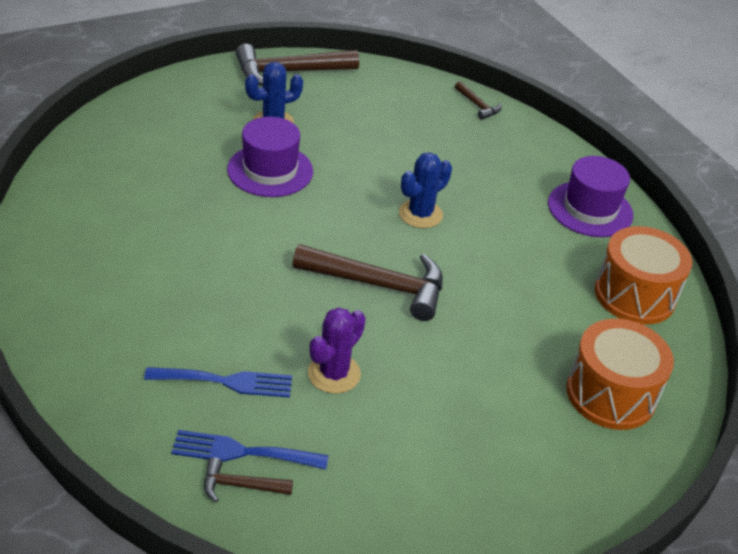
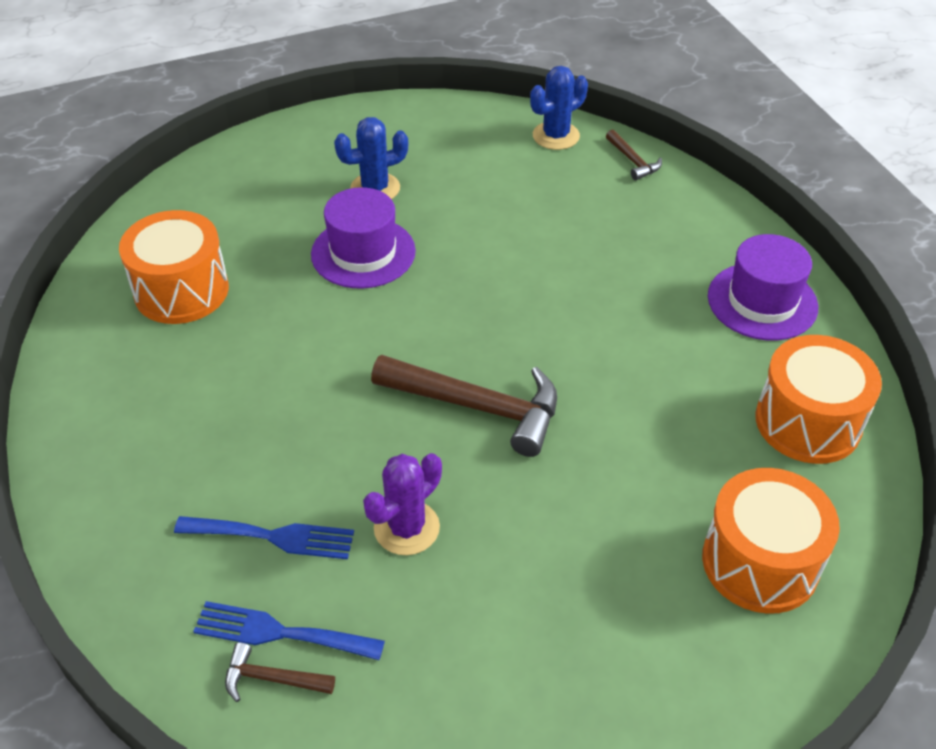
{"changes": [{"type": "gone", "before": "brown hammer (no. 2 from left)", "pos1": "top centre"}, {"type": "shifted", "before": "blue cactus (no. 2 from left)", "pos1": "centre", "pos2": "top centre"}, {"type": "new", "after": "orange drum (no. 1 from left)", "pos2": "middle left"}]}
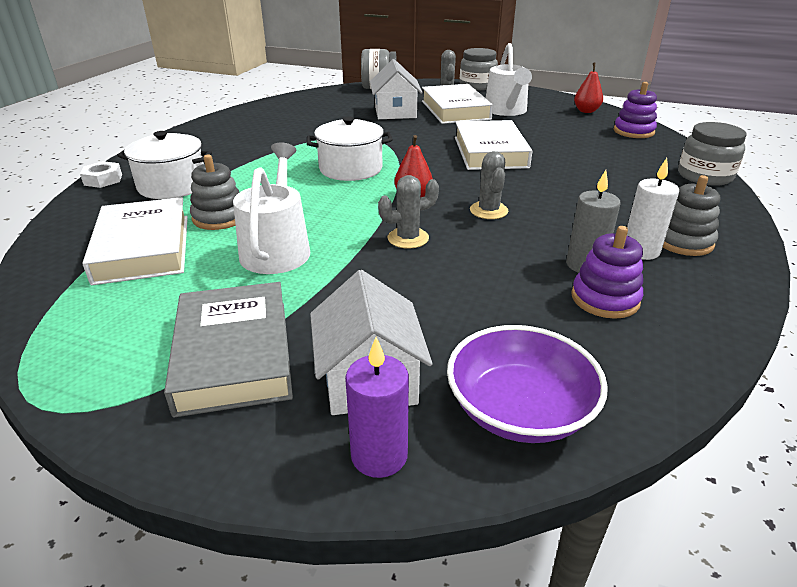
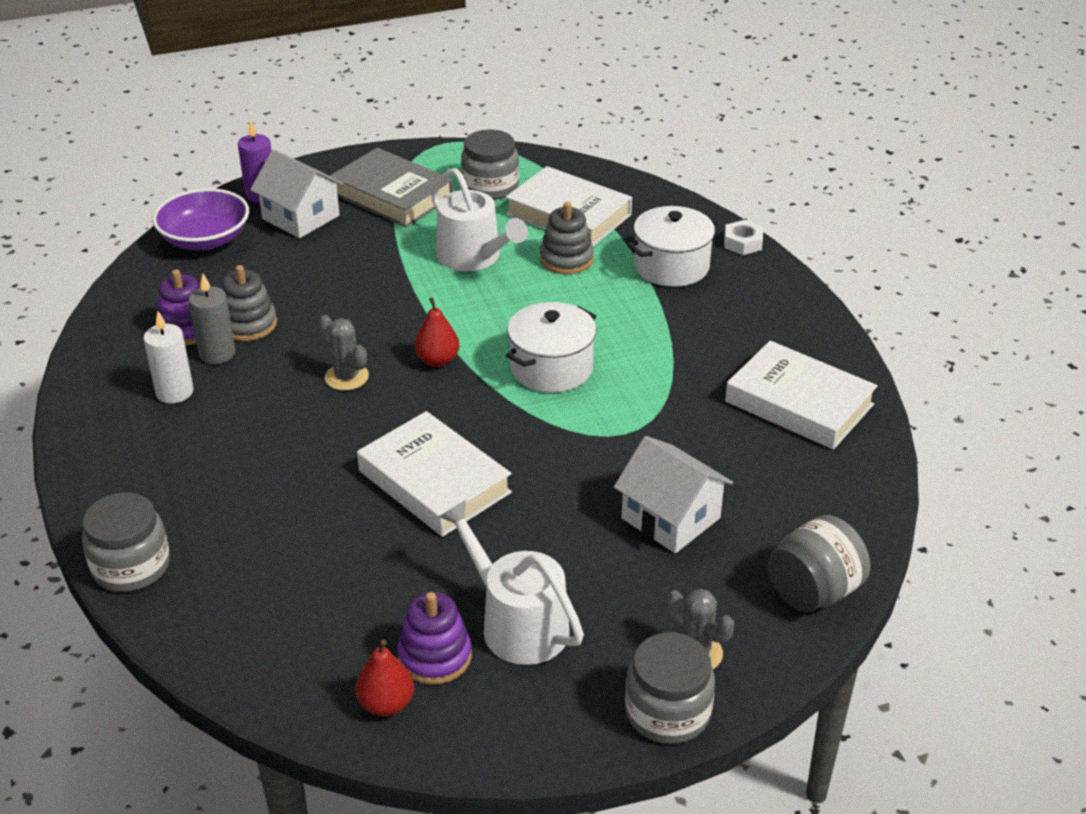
{"changes": [{"type": "shifted", "before": "purple stacking toy (no. 2 from left)", "pos1": "top right", "pos2": "bottom centre"}, {"type": "shifted", "before": "white book (no. 2 from left in the first image)", "after": "white book (no. 3 from left)", "pos1": "top centre", "pos2": "middle right"}, {"type": "gone", "before": "grey cactus (no. 1 from left)", "pos1": "centre"}, {"type": "shifted", "before": "grey stacking toy (no. 2 from left in the first image)", "after": "grey stacking toy (no. 1 from left)", "pos1": "middle right", "pos2": "middle left"}, {"type": "new", "after": "grey jar (no. 2 from left)", "pos2": "top centre"}]}
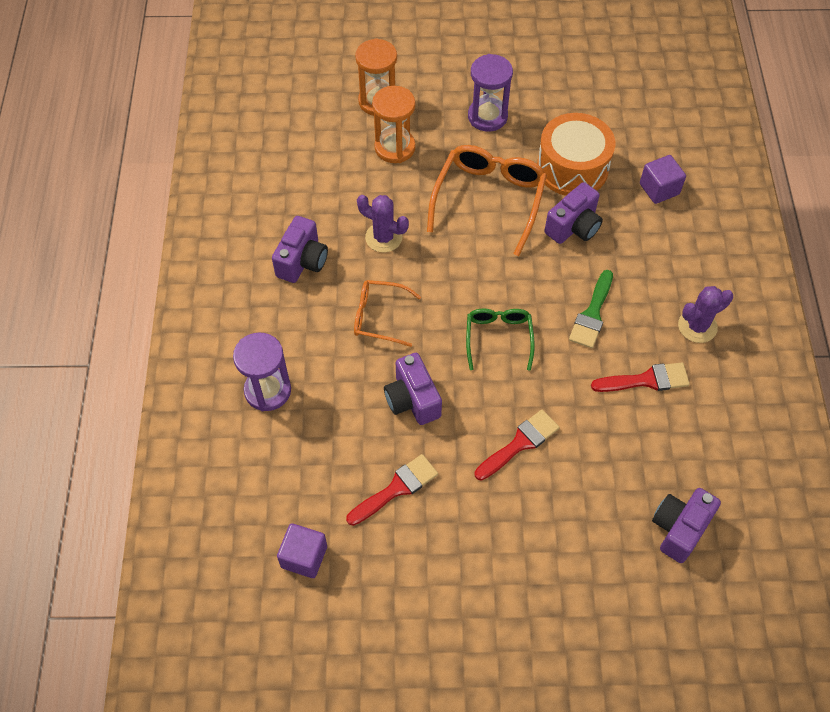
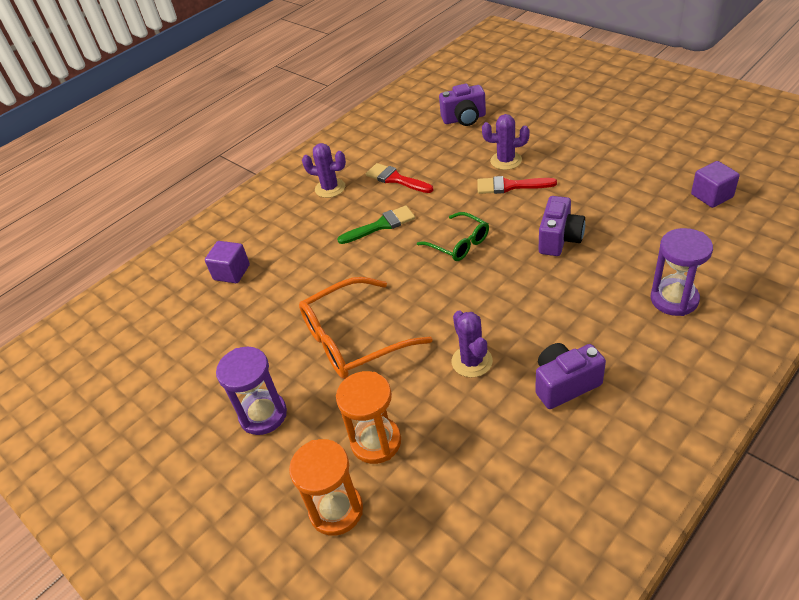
{"changes": [{"type": "gone", "before": "orange drum", "pos1": "top right"}, {"type": "gone", "before": "purple camera (no. 3 from left)", "pos1": "top right"}, {"type": "gone", "before": "orange glasses (no. 1 from left)", "pos1": "centre"}, {"type": "rotated", "before": "green glasses", "pos1": "centre", "pos2": "centre", "turn": -90}, {"type": "gone", "before": "red brush (no. 1 from left)", "pos1": "bottom centre"}, {"type": "new", "after": "purple cactus (no. 3 from left)", "pos2": "top centre"}]}
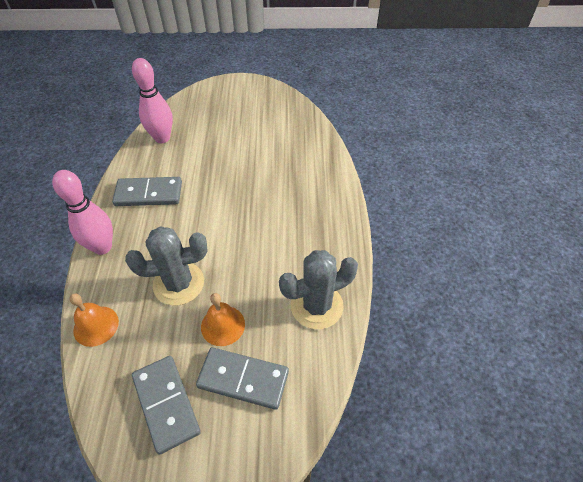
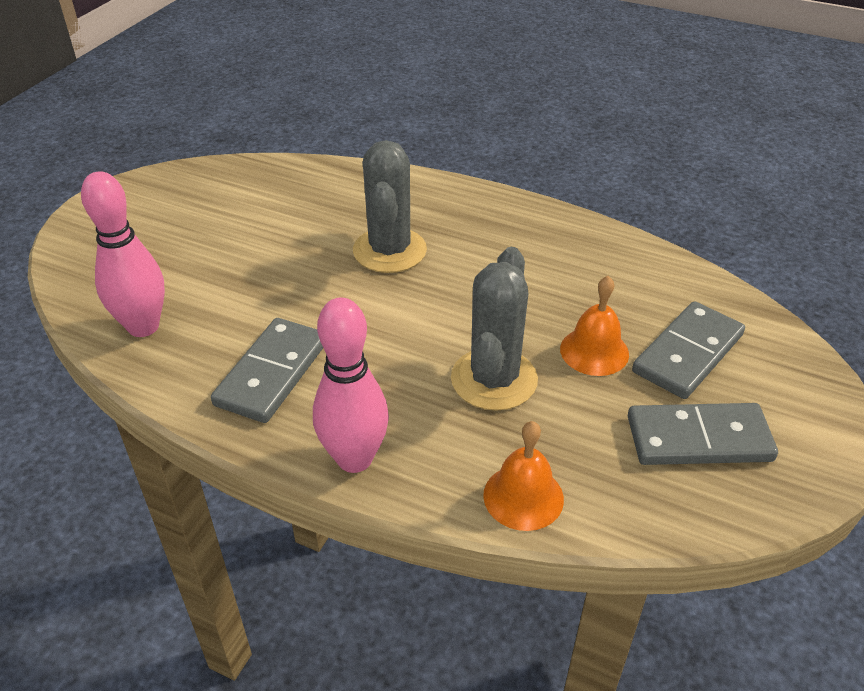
{"changes": [{"type": "shifted", "before": "grey cactus (no. 2 from left in the first image)", "after": "grey cactus (no. 1 from left)", "pos1": "centre", "pos2": "top centre"}]}
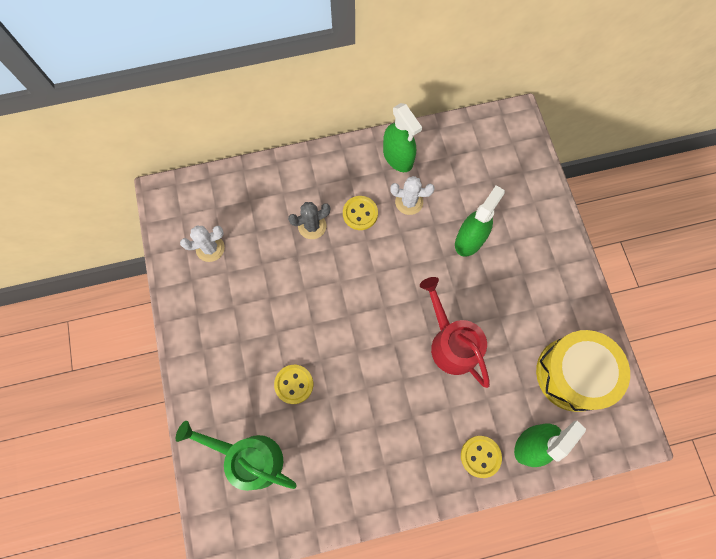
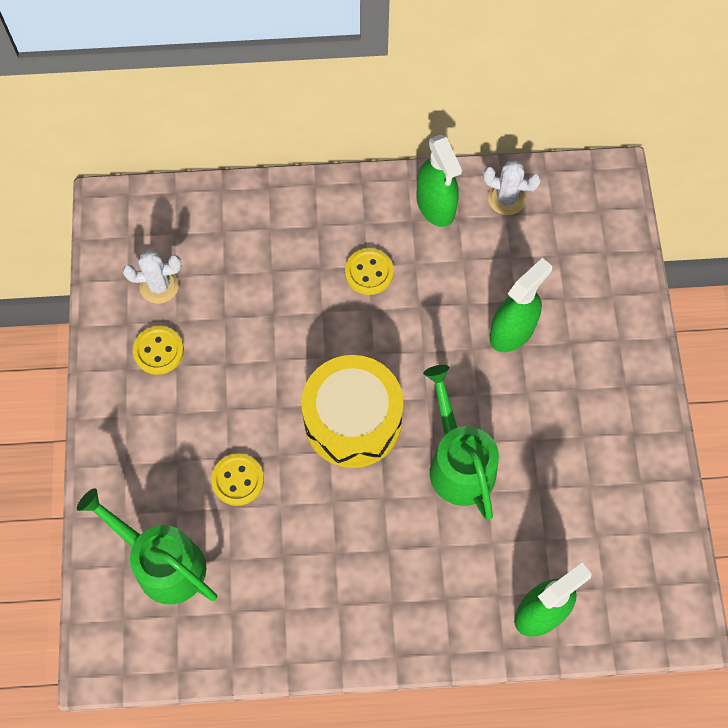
{"changes": [{"type": "shifted", "before": "white cactus (no. 2 from left)", "pos1": "centre", "pos2": "top right"}, {"type": "gone", "before": "grey cactus", "pos1": "centre"}, {"type": "repainted", "before": "red watering can", "after": "green watering can (no. 2 from left)", "pos1": "centre", "pos2": "centre"}, {"type": "shifted", "before": "yellow drum", "pos1": "middle right", "pos2": "centre"}, {"type": "shifted", "before": "yellow button (no. 3 from left in the first image)", "after": "yellow button (no. 1 from left)", "pos1": "bottom right", "pos2": "middle left"}]}
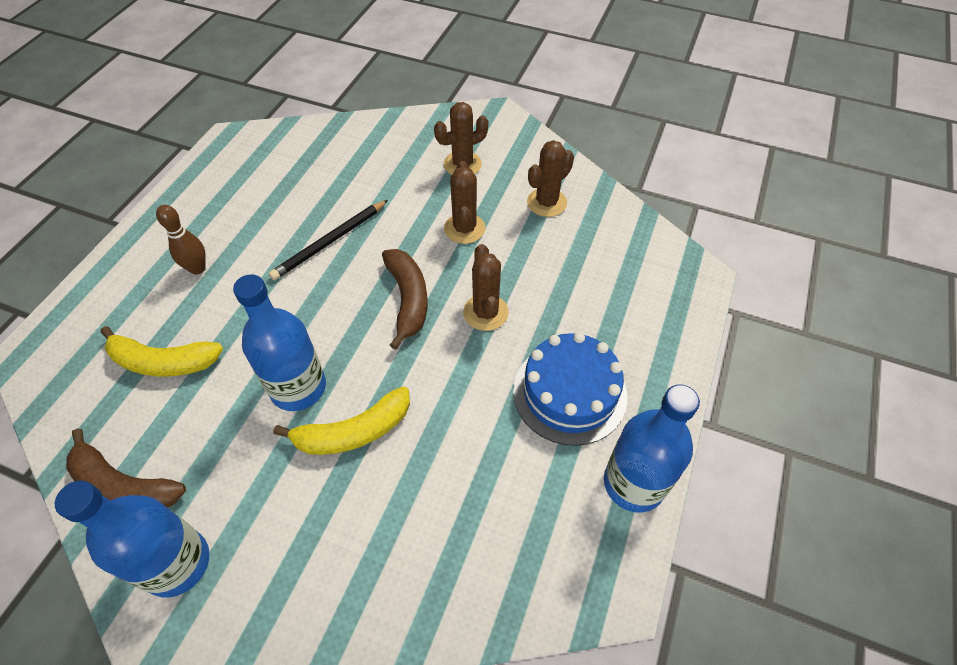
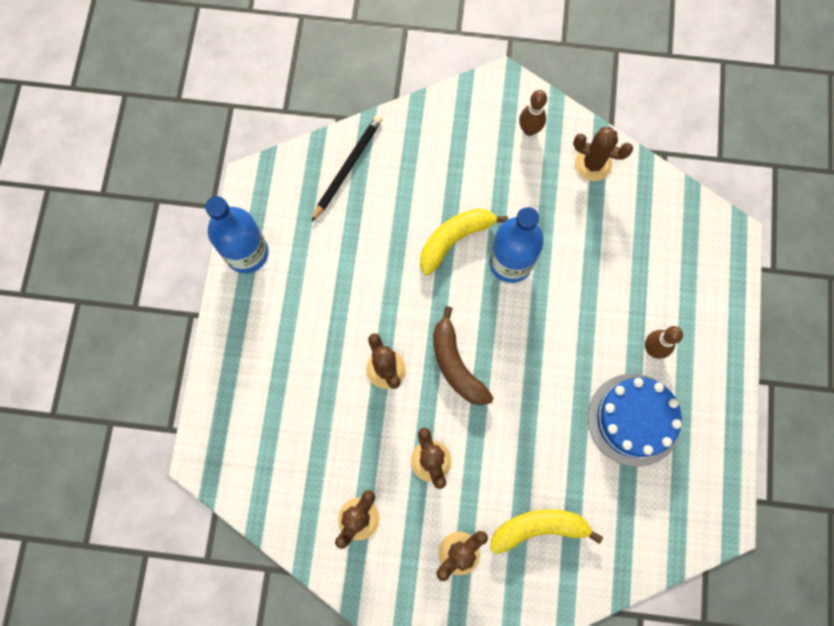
{"changes": [{"type": "shifted", "before": "black pencil", "pos1": "centre", "pos2": "top centre"}, {"type": "shifted", "before": "yellow banana (no. 1 from left in the first image)", "after": "yellow banana (no. 2 from left)", "pos1": "middle left", "pos2": "bottom centre"}, {"type": "shifted", "before": "blue cake", "pos1": "centre", "pos2": "bottom right"}, {"type": "swapped", "before": "brown banana (no. 1 from left)", "after": "brown cactus (no. 5 from left)", "pos1": "bottom left", "pos2": "top right"}, {"type": "swapped", "before": "blue bottle (no. 1 from left)", "after": "brown bowling pin (no. 1 from left)", "pos1": "bottom left", "pos2": "top centre"}]}
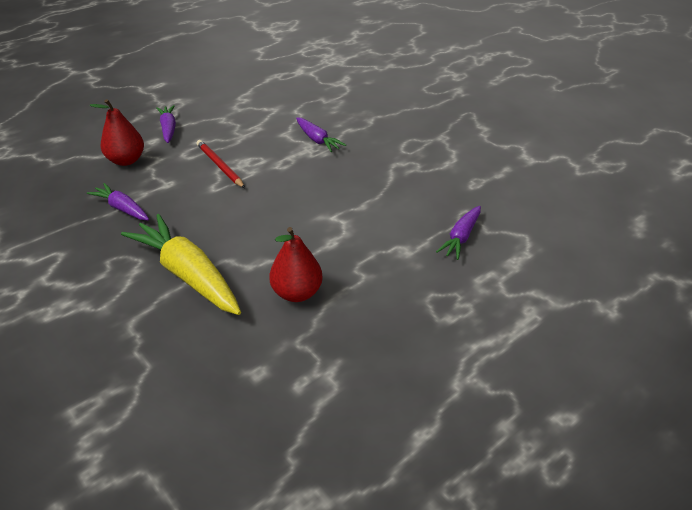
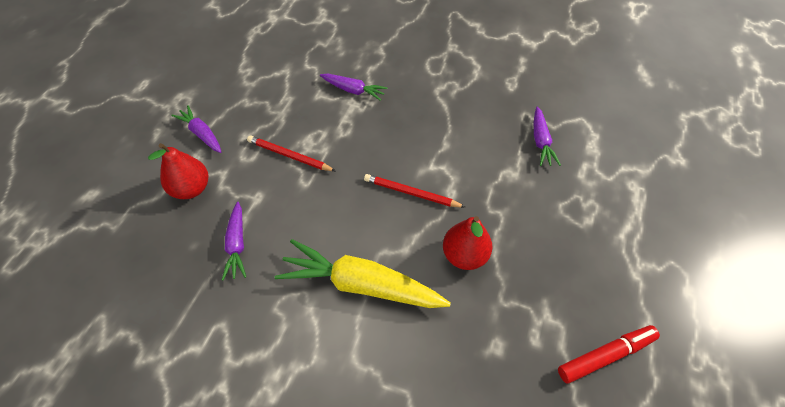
{"changes": [{"type": "rotated", "before": "purple carrot (no. 1 from left in the first image)", "pos1": "middle left", "pos2": "middle left", "turn": -105}, {"type": "new", "after": "red pencil (no. 2 from left)", "pos2": "centre"}, {"type": "new", "after": "red marker", "pos2": "bottom right"}]}
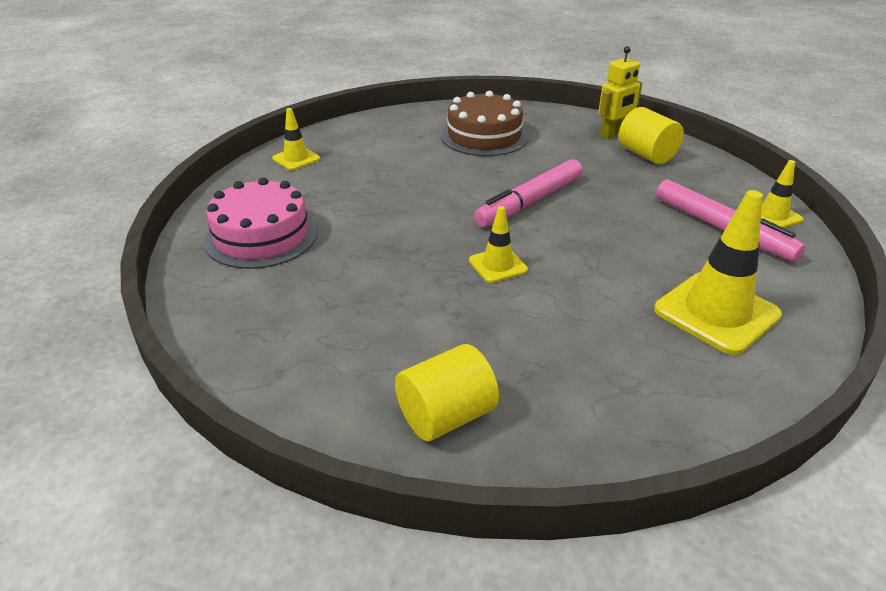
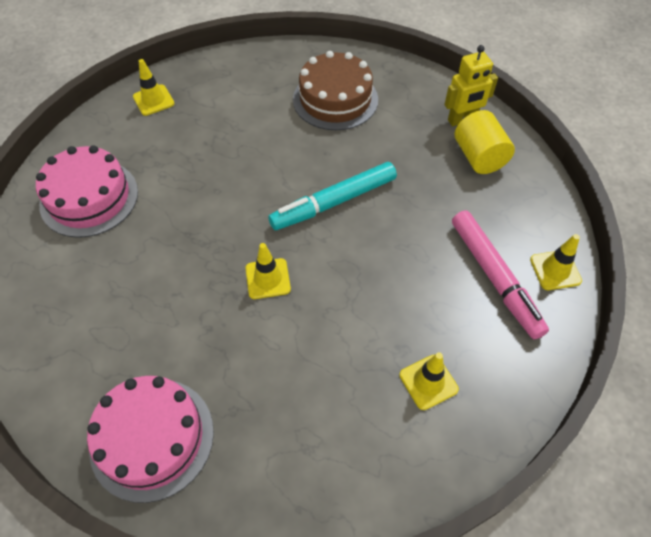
{"changes": [{"type": "repainted", "before": "pink marker (no. 1 from left)", "after": "turquoise marker", "pos1": "top centre", "pos2": "centre"}, {"type": "scaled", "before": "yellow traffic cone (no. 3 from left)", "pos1": "middle right", "pos2": "bottom centre", "scale": 0.54}, {"type": "swapped", "before": "yellow cylinder (no. 1 from left)", "after": "pink cake (no. 2 from left)", "pos1": "centre", "pos2": "bottom left"}]}
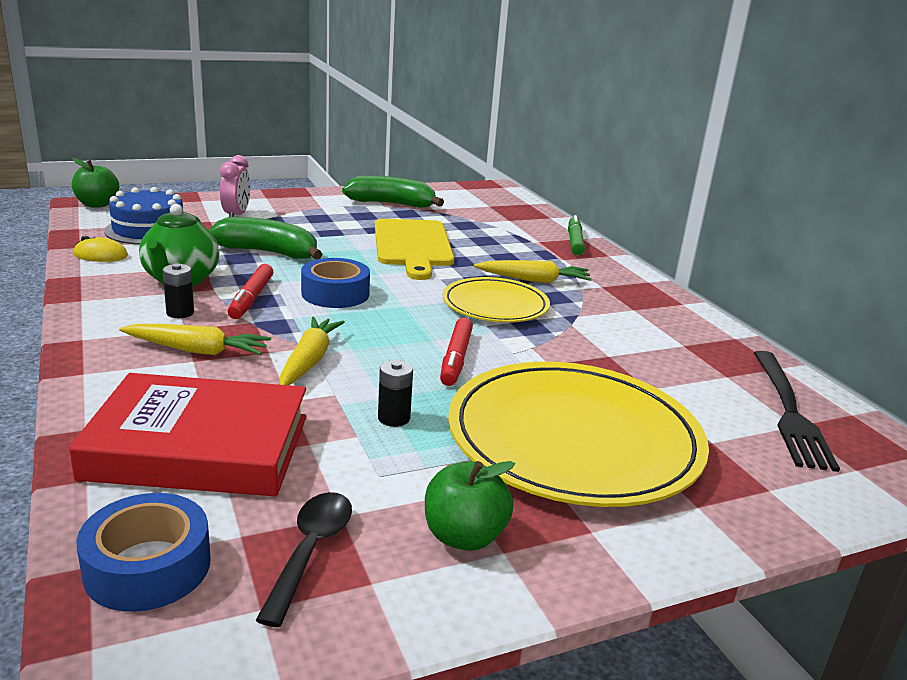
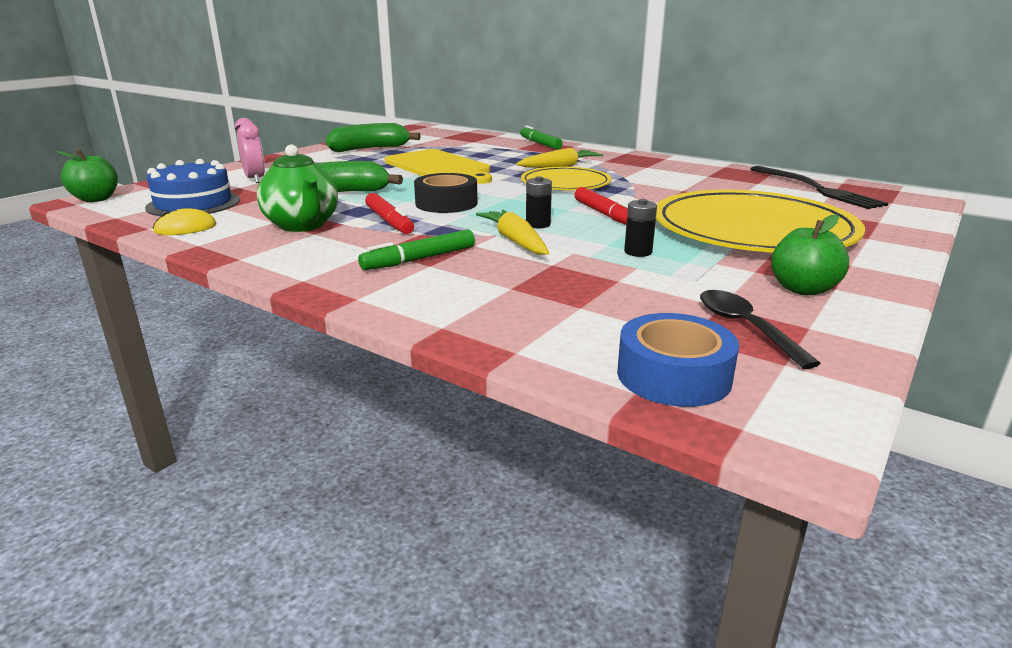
{"changes": [{"type": "repainted", "before": "blue tape (no. 2 from left)", "after": "black tape", "pos1": "centre", "pos2": "top centre"}, {"type": "shifted", "before": "black battery (no. 1 from left)", "pos1": "middle left", "pos2": "top centre"}, {"type": "swapped", "before": "yellow carrot (no. 1 from left)", "after": "green marker (no. 1 from left)", "pos1": "middle left", "pos2": "centre"}, {"type": "gone", "before": "red book", "pos1": "middle left"}]}
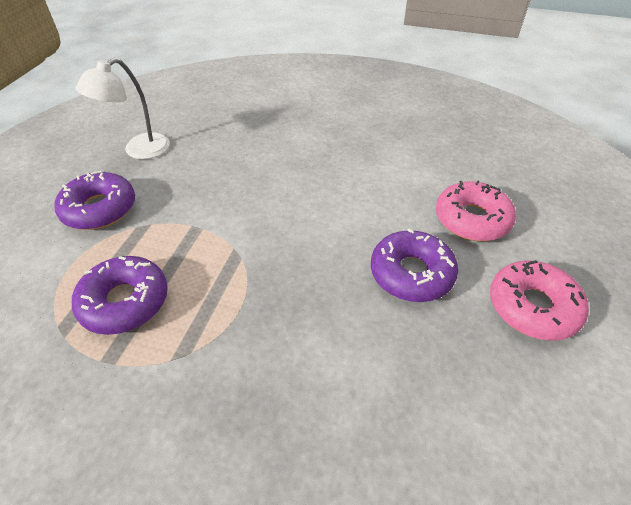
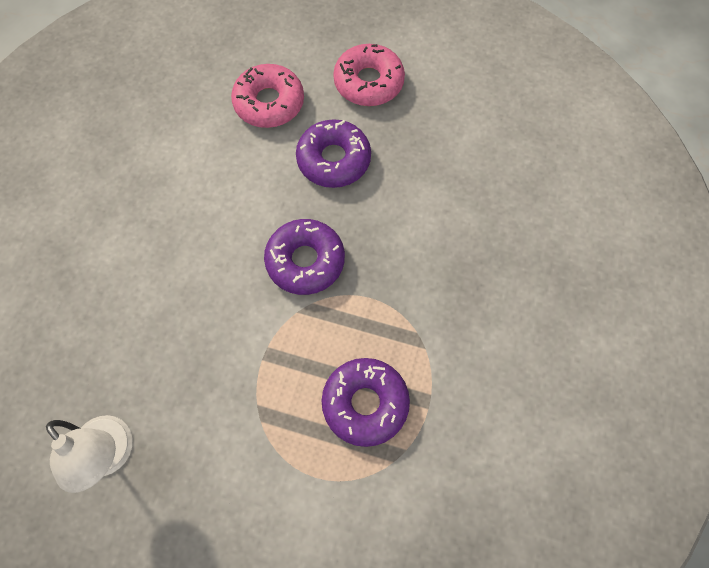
{"changes": [{"type": "shifted", "before": "purple donut (no. 1 from left)", "pos1": "middle left", "pos2": "centre"}]}
